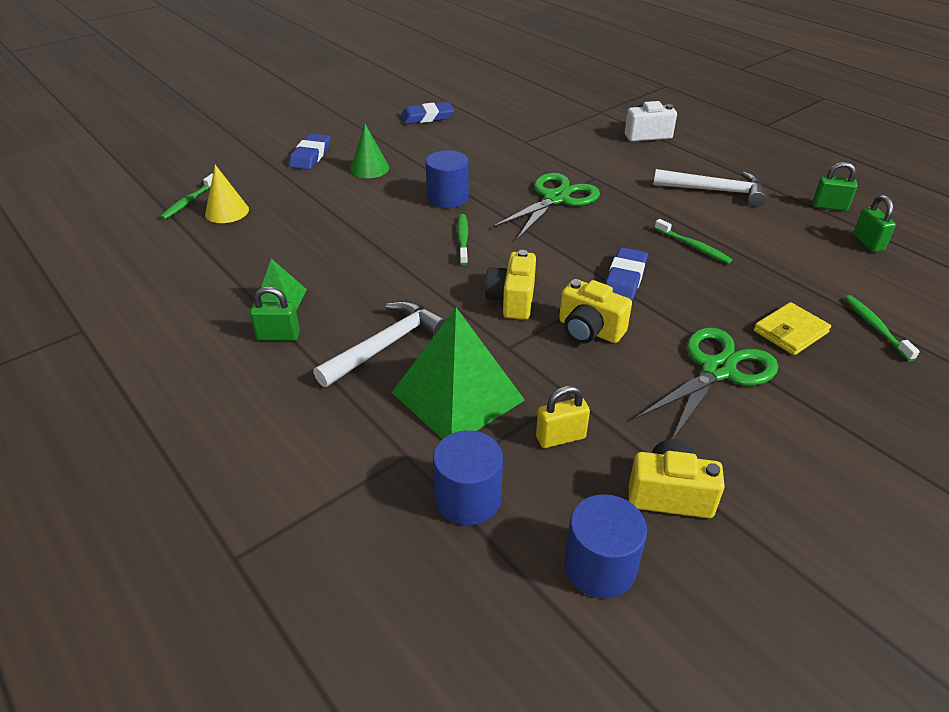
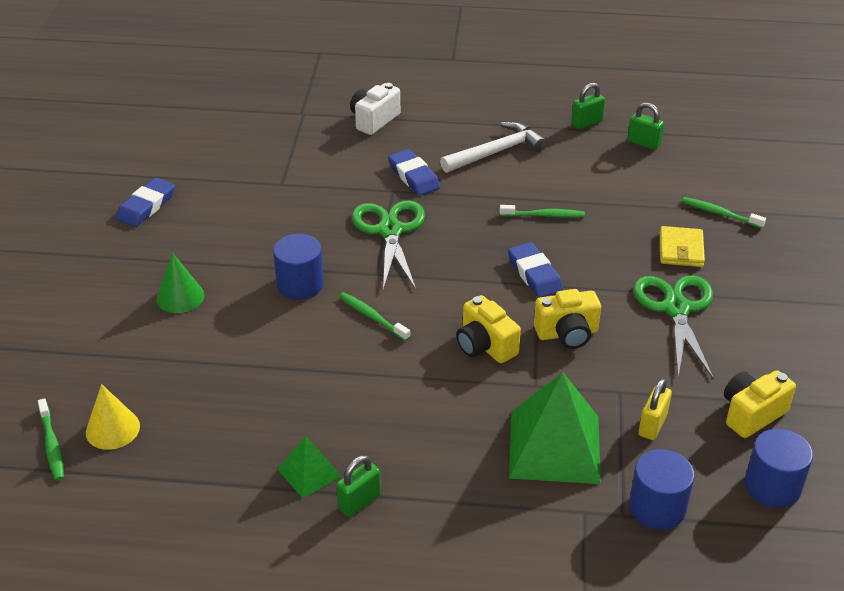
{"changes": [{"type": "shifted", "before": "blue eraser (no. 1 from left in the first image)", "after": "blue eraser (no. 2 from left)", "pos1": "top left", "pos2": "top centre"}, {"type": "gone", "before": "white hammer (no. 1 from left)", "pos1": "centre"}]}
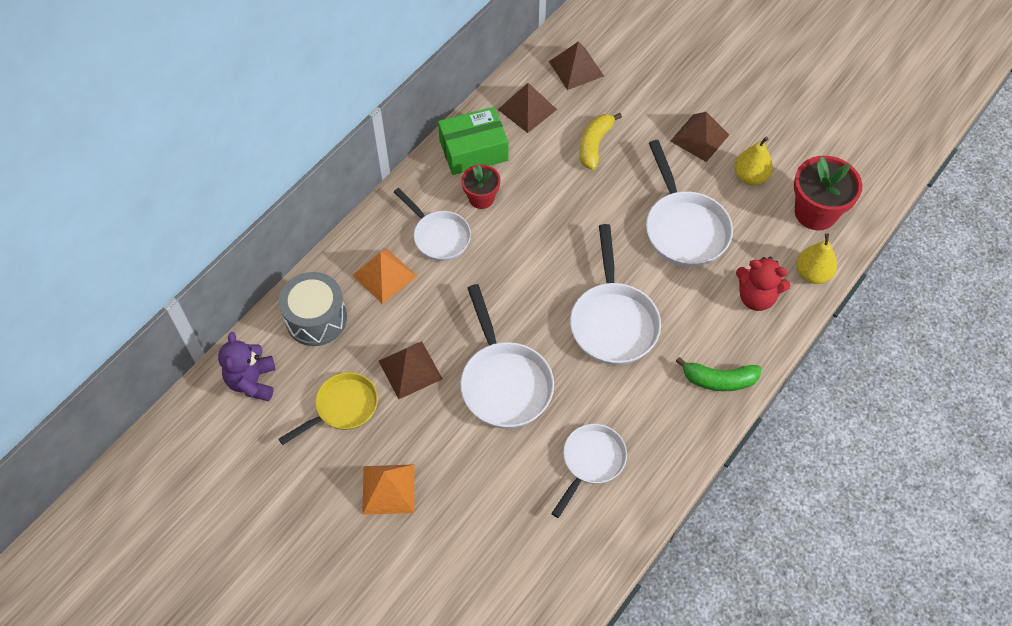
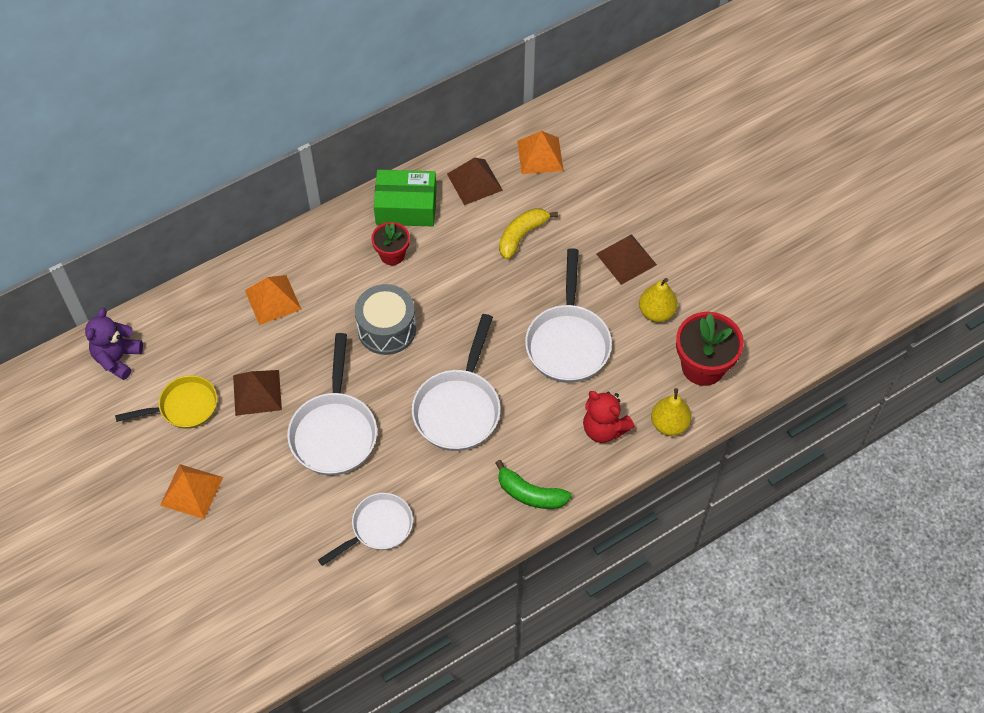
{"changes": [{"type": "repainted", "before": "brown pyramid (no. 3 from left)", "after": "orange pyramid (no. 3 from left)", "pos1": "top centre", "pos2": "top centre"}, {"type": "gone", "before": "white pan (no. 1 from left)", "pos1": "centre"}, {"type": "shifted", "before": "grey drum", "pos1": "middle left", "pos2": "centre"}]}
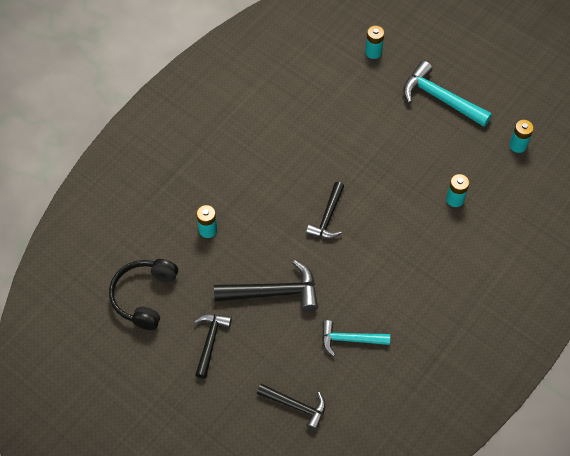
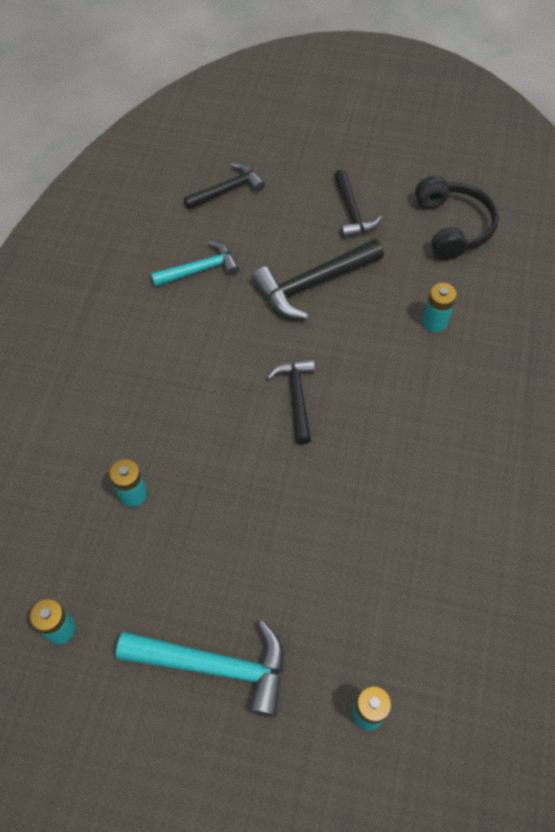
{"changes": [{"type": "rotated", "before": "black hammer (no. 3 from left in the first image)", "pos1": "bottom centre", "pos2": "top centre", "turn": 150}]}
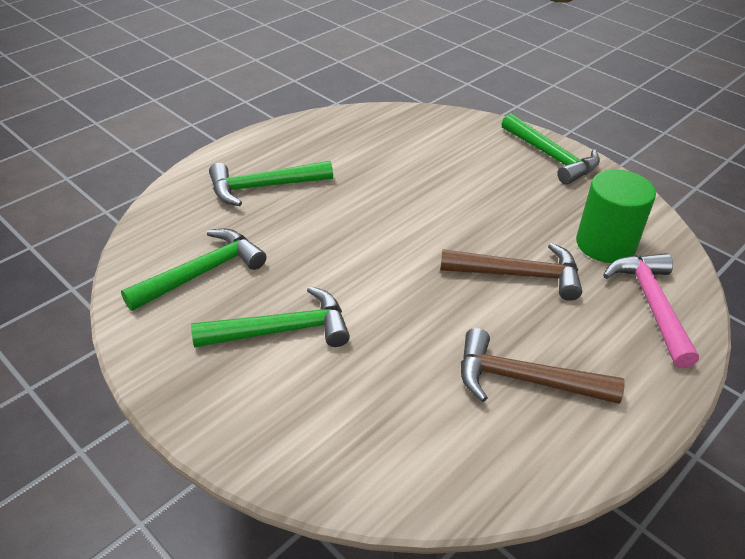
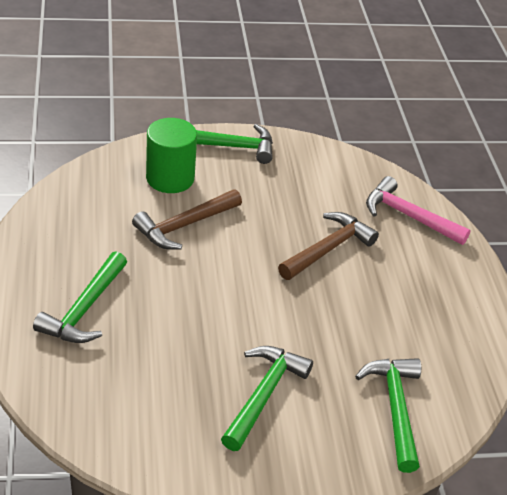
{"changes": [{"type": "shifted", "before": "green cylinder", "pos1": "middle right", "pos2": "top centre"}, {"type": "shifted", "before": "green hammer (no. 1 from left in the first image)", "after": "green hammer (no. 4 from left)", "pos1": "middle left", "pos2": "bottom right"}, {"type": "shifted", "before": "brown hammer (no. 2 from left in the first image)", "after": "brown hammer (no. 1 from left)", "pos1": "middle right", "pos2": "centre"}]}
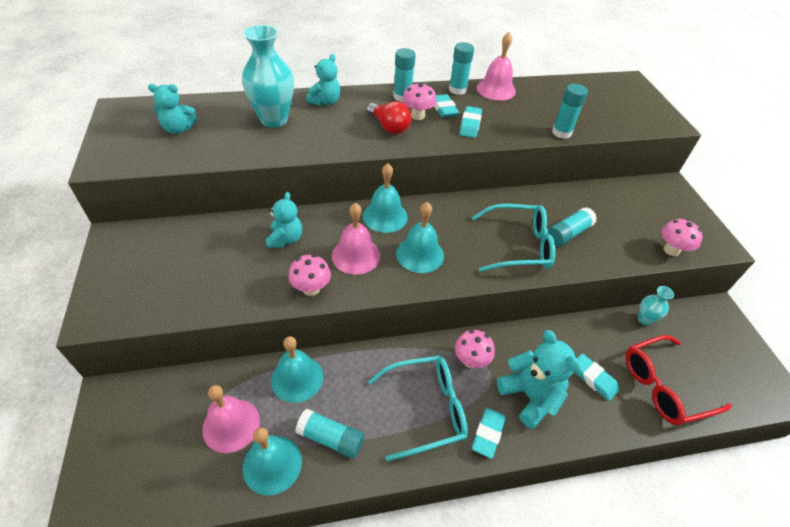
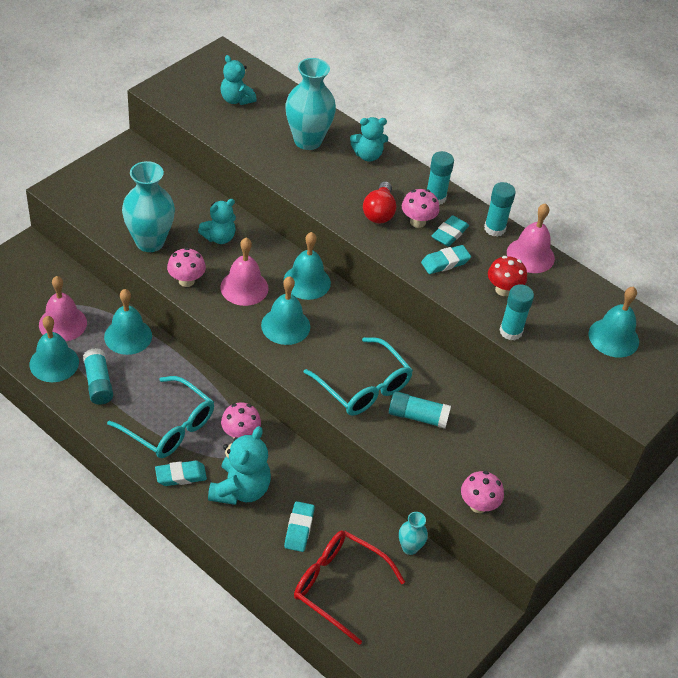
{"changes": [{"type": "new", "after": "turquoise vase (no. 1 from left)", "pos2": "top left"}, {"type": "new", "after": "red mushroom", "pos2": "middle right"}, {"type": "new", "after": "turquoise bell (no. 5 from left)", "pos2": "middle right"}]}
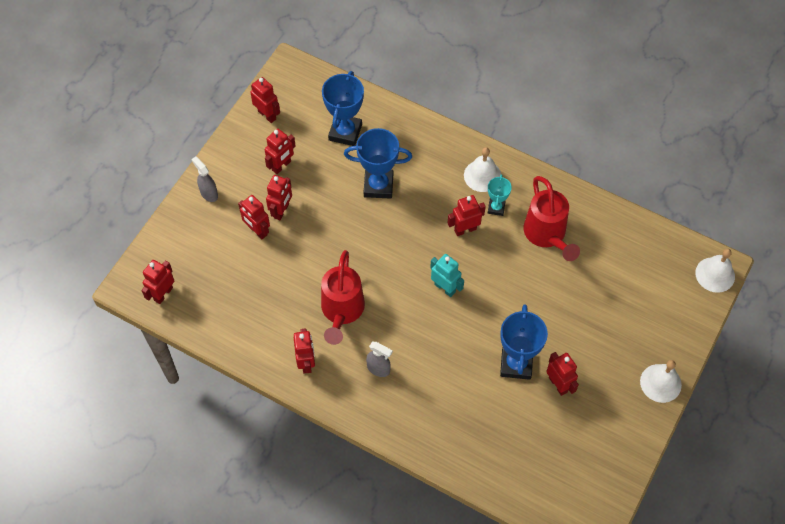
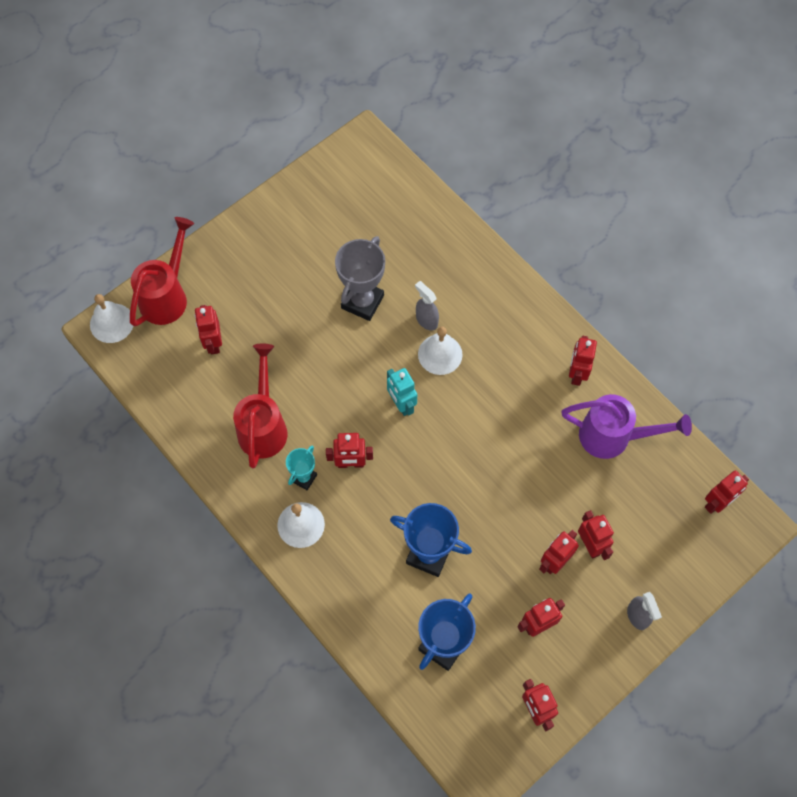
{"changes": [{"type": "shifted", "before": "red watering can (no. 1 from left)", "pos1": "centre", "pos2": "middle left"}, {"type": "repainted", "before": "blue trophy (no. 3 from left)", "after": "grey trophy", "pos1": "middle right", "pos2": "centre"}, {"type": "shifted", "before": "grey spray bottle (no. 2 from left in the first image)", "after": "grey spray bottle (no. 1 from left)", "pos1": "bottom centre", "pos2": "centre"}, {"type": "shifted", "before": "red robot (no. 8 from left in the first image)", "after": "red robot (no. 1 from left)", "pos1": "bottom right", "pos2": "middle left"}, {"type": "shifted", "before": "white bell (no. 2 from left in the first image)", "after": "white bell (no. 3 from left)", "pos1": "bottom right", "pos2": "centre"}, {"type": "new", "after": "purple watering can", "pos2": "middle right"}]}
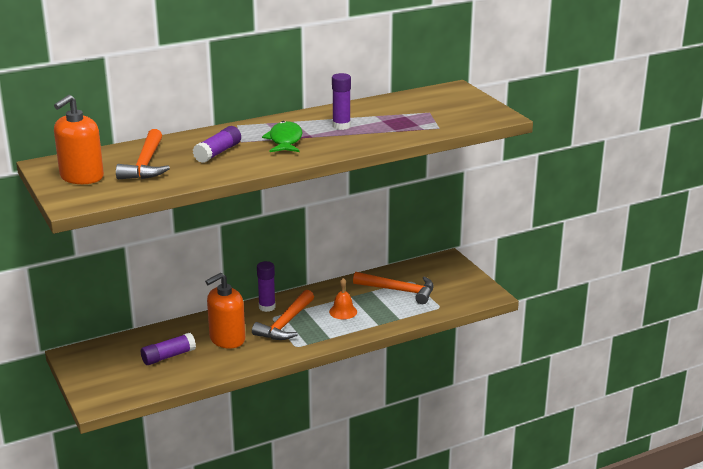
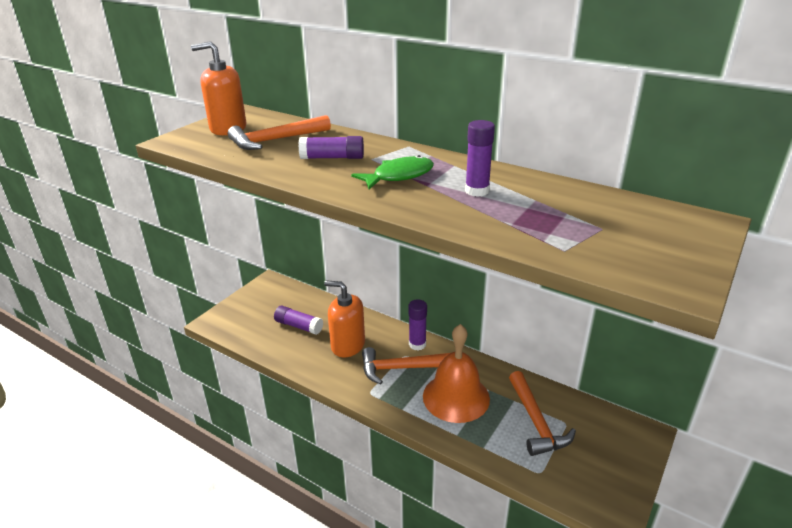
{"changes": [{"type": "scaled", "before": "orange bell", "pos1": "centre", "pos2": "bottom centre", "scale": 2.07}]}
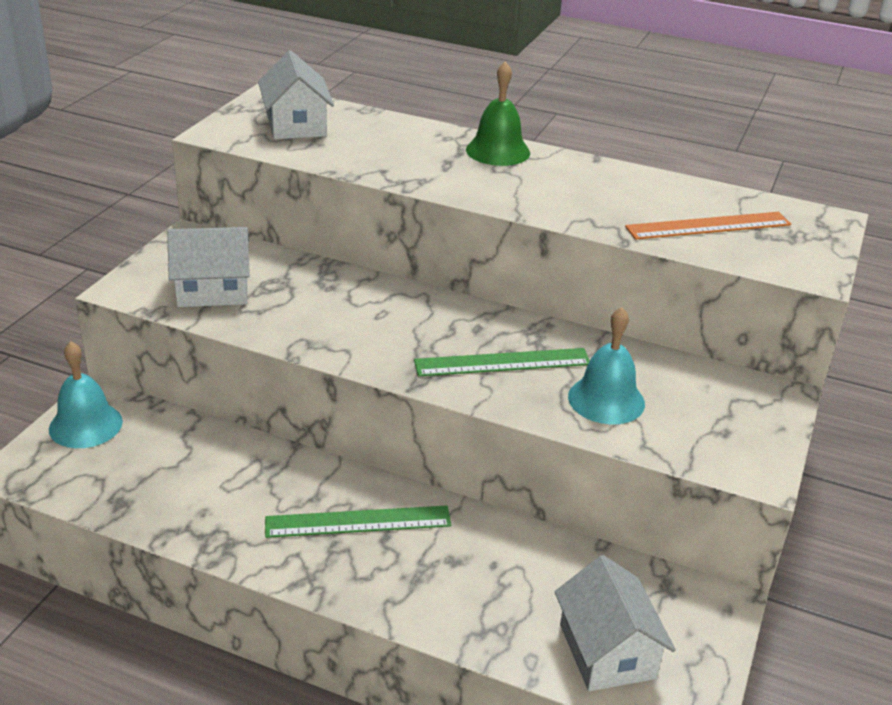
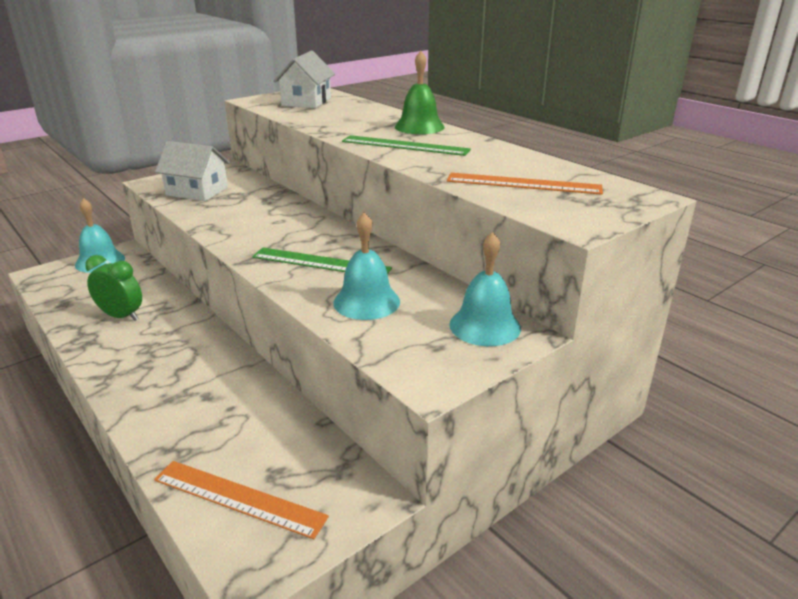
{"changes": [{"type": "shifted", "before": "green ruler (no. 1 from left in the first image)", "after": "green ruler (no. 2 from left)", "pos1": "bottom centre", "pos2": "top centre"}, {"type": "swapped", "before": "white house (no. 3 from left)", "after": "orange ruler (no. 1 from left)", "pos1": "bottom right", "pos2": "bottom left"}, {"type": "new", "after": "turquoise bell (no. 3 from left)", "pos2": "centre"}, {"type": "new", "after": "green clock", "pos2": "middle left"}]}
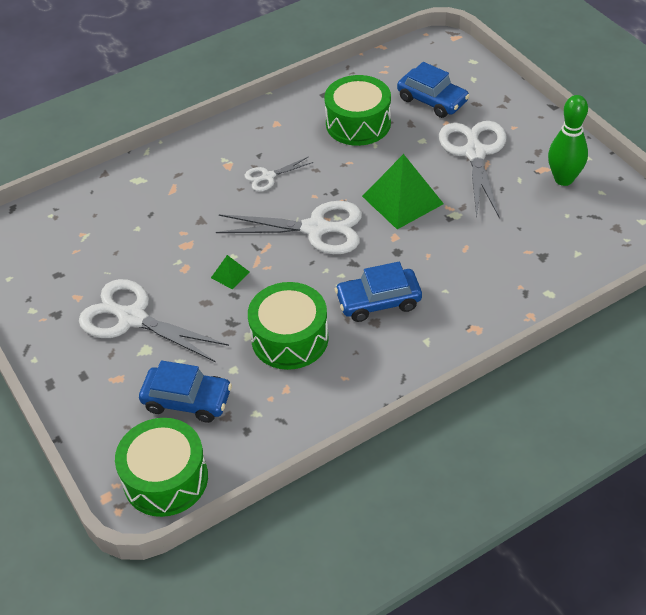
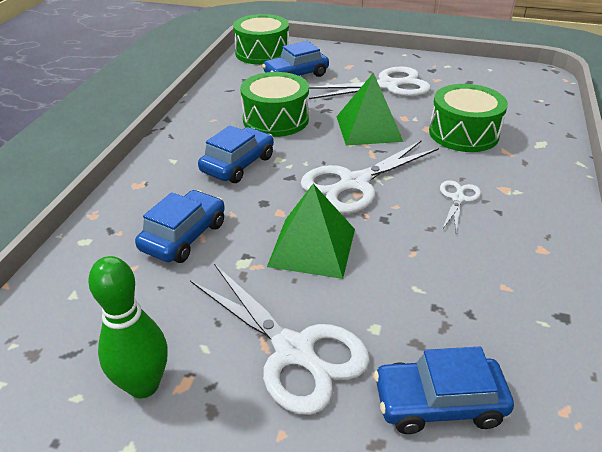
{"changes": [{"type": "shifted", "before": "green drum (no. 3 from left)", "pos1": "top centre", "pos2": "top right"}, {"type": "scaled", "before": "green pyramid (no. 1 from left in the first image)", "pos1": "centre", "pos2": "top centre", "scale": 2.19}, {"type": "new", "after": "blue car (no. 1 from left)", "pos2": "middle left"}]}
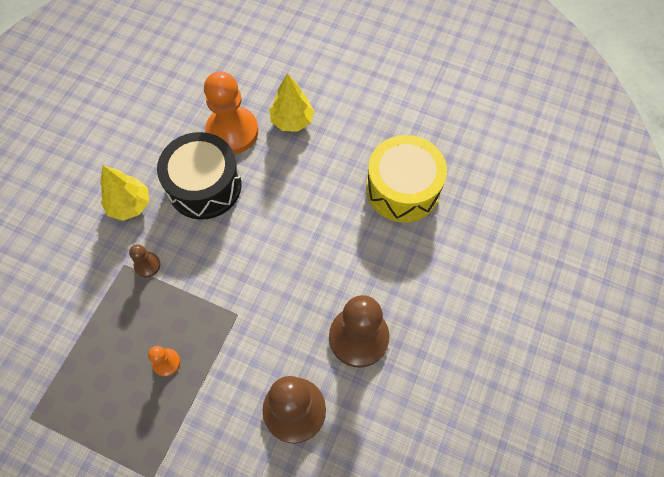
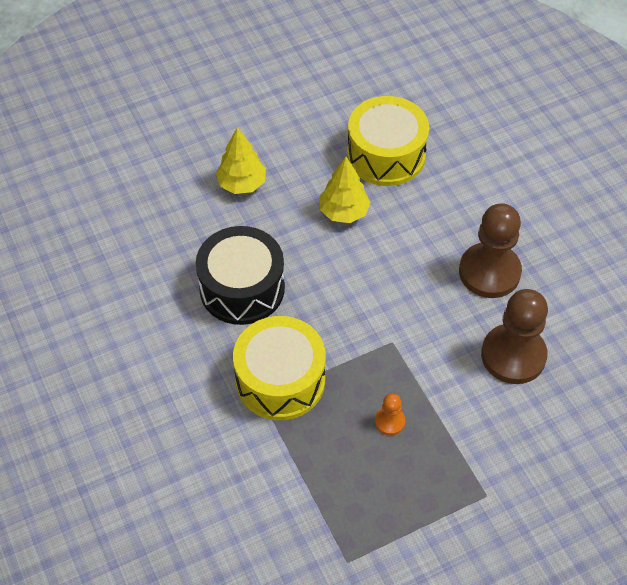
{"changes": [{"type": "gone", "before": "orange pawn (no. 2 from left)", "pos1": "top centre"}, {"type": "shifted", "before": "yellow tree (no. 1 from left in the first image)", "after": "yellow tree (no. 2 from left)", "pos1": "middle left", "pos2": "top centre"}, {"type": "swapped", "before": "brown pawn (no. 1 from left)", "after": "yellow drum (no. 1 from left)", "pos1": "middle left", "pos2": "centre"}]}
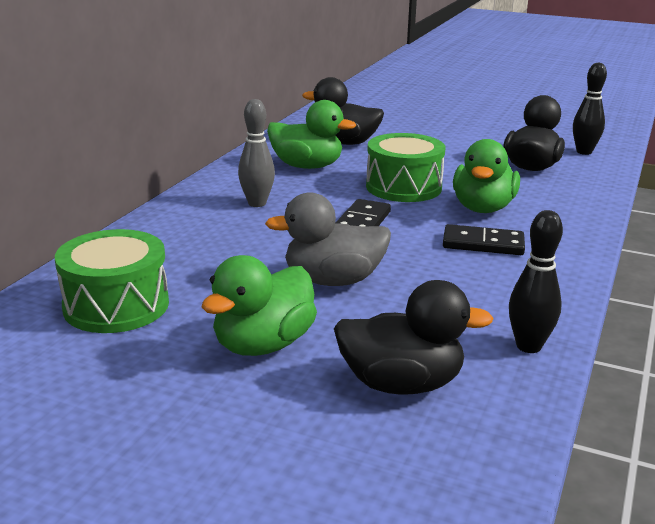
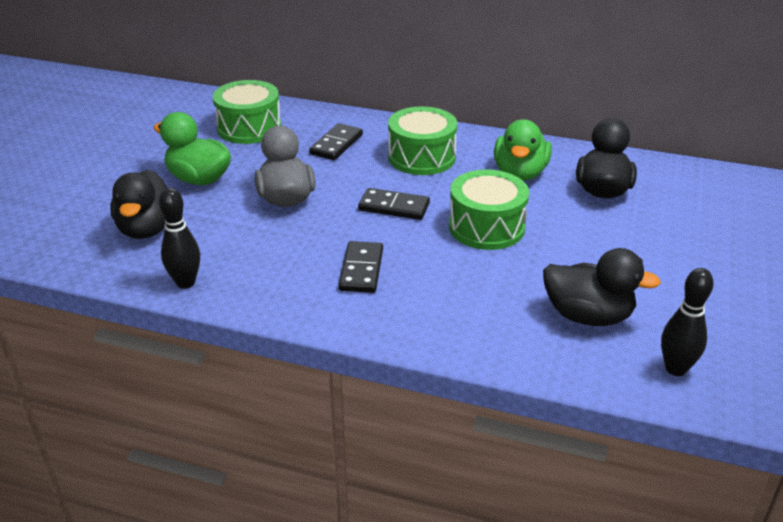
{"changes": [{"type": "swapped", "before": "grey bowling pin", "after": "green drum (no. 2 from left)", "pos1": "top centre", "pos2": "top centre"}, {"type": "gone", "before": "green duck (no. 3 from left)", "pos1": "middle right"}, {"type": "new", "after": "black domino (no. 1 from left)", "pos2": "top centre"}]}
